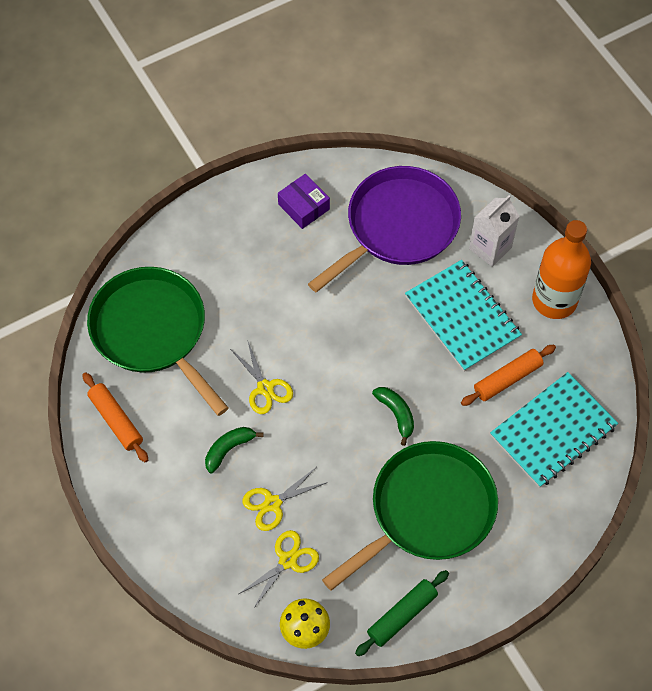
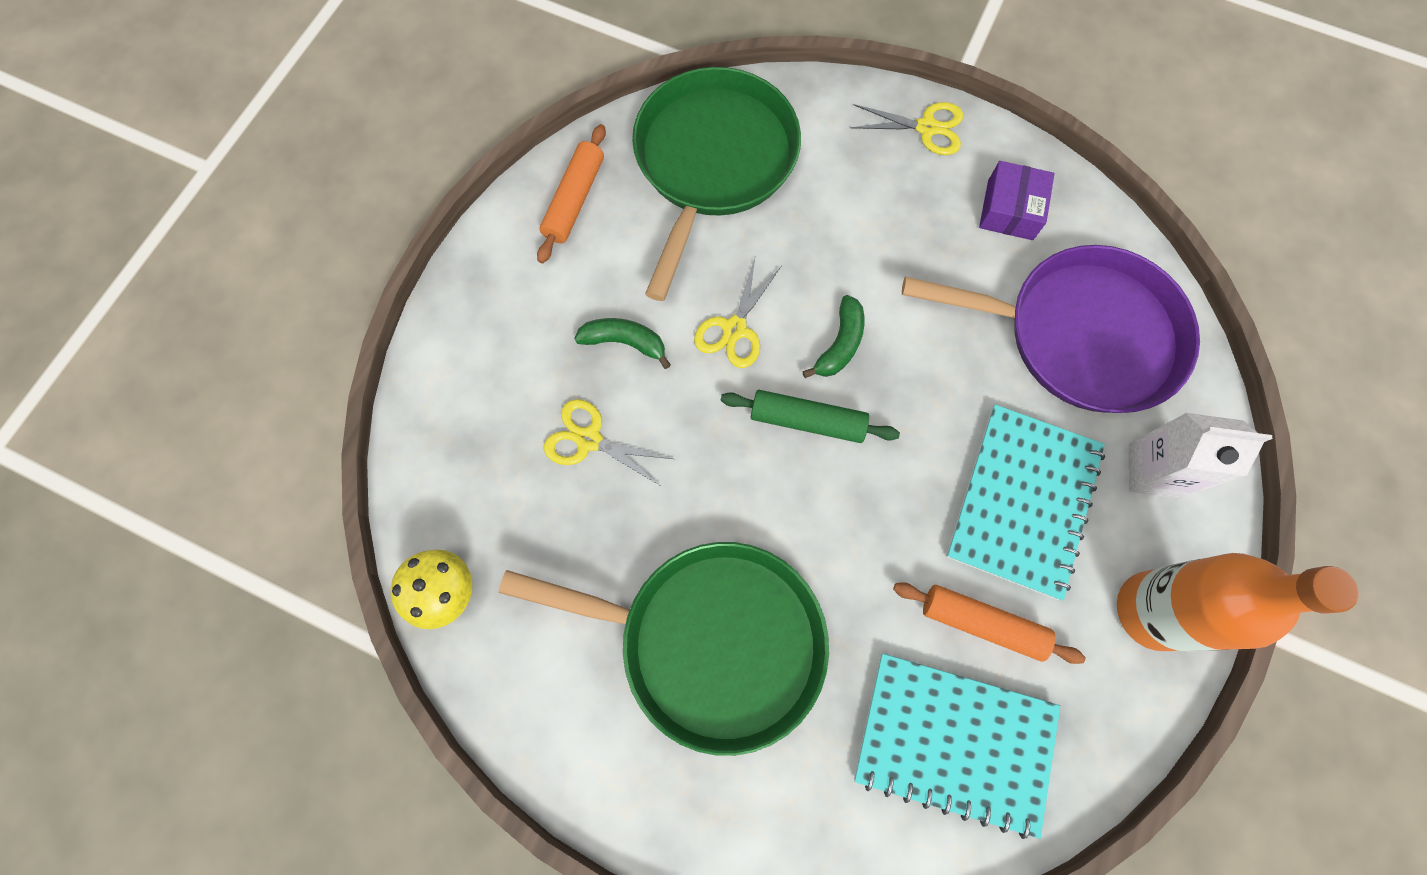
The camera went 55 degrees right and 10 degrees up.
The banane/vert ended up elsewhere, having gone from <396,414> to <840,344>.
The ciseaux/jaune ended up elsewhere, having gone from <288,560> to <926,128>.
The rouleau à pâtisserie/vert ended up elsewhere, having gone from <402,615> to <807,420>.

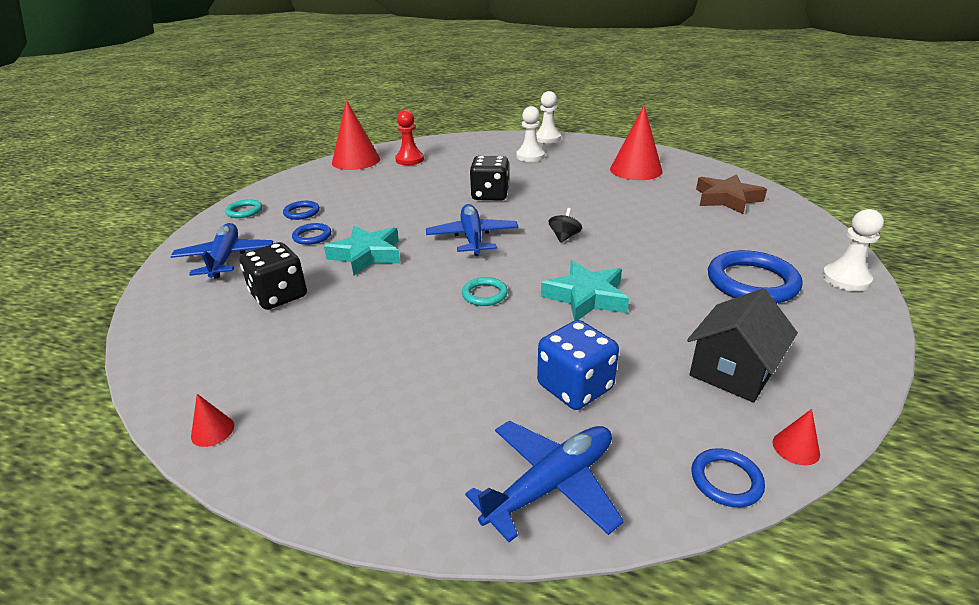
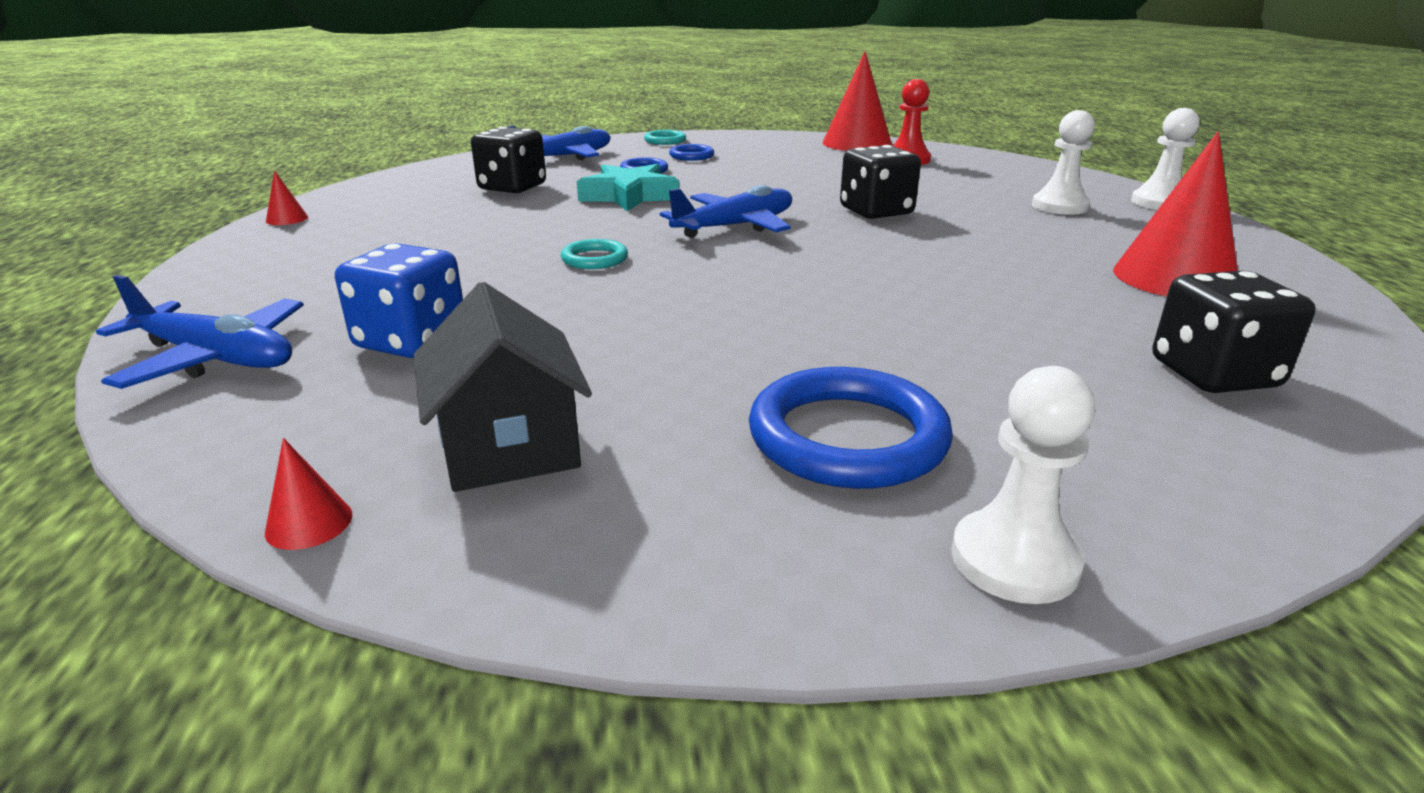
The camera went 60 degrees right and 5 degrees down.
Where the étoile/marron stood at <727,199>, the dé/noir came to stand at <1213,374>.
The second view lost the toupie/noir at <564,237>.
The second view lost the étoile/turquoise at <586,297>.
The maison/noir at <732,371> ended up facing another way, 60 degrees clockwise from before.
The second view lost the anneau/bleu at <726,480>.

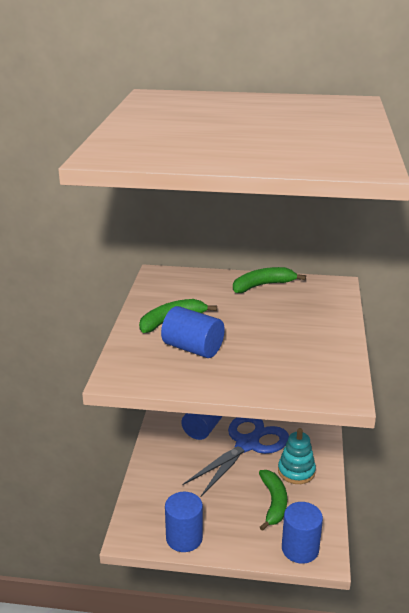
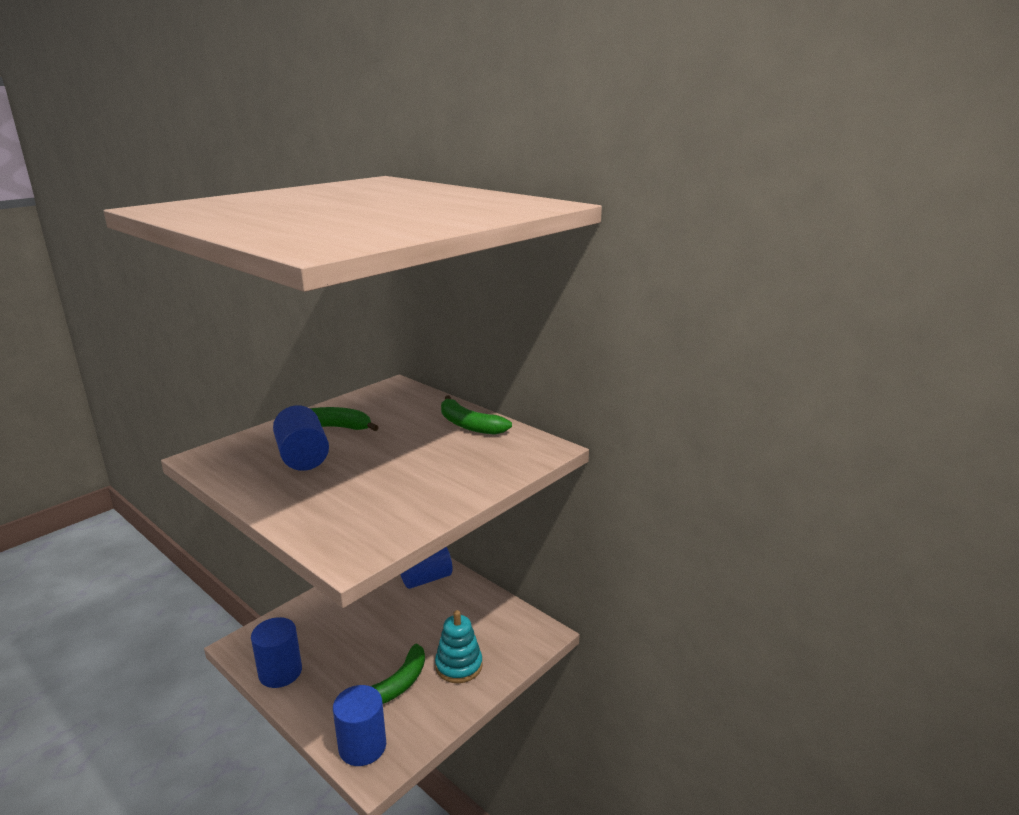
The camera went 35 degrees right and 5 degrees down.
The banane/vert at <262,285> ended up facing another way, 150 degrees counterclockwise from before.
The second view lost the ciseaux/bleu at <247,444>.

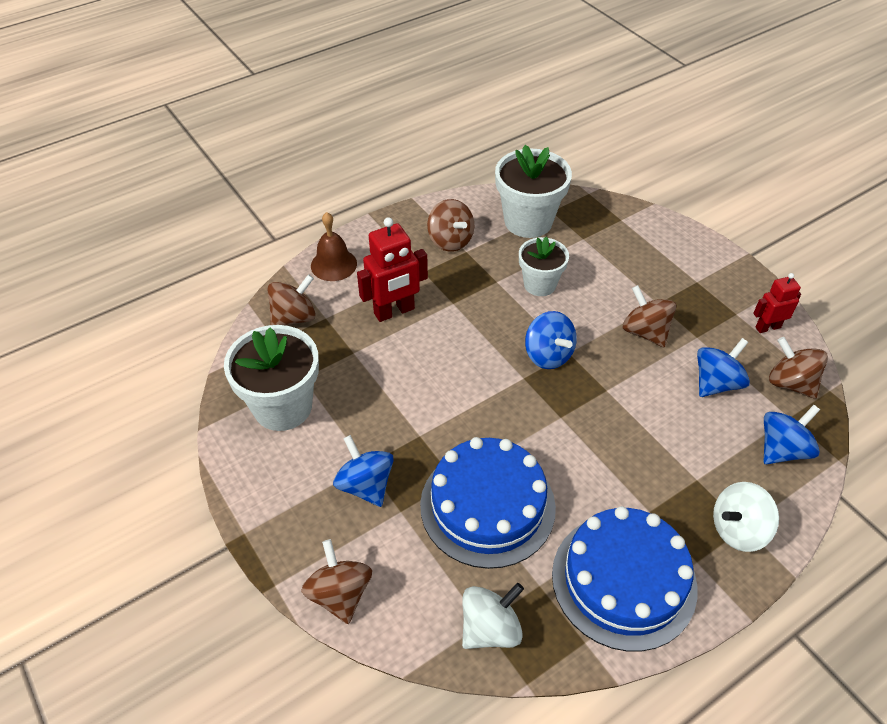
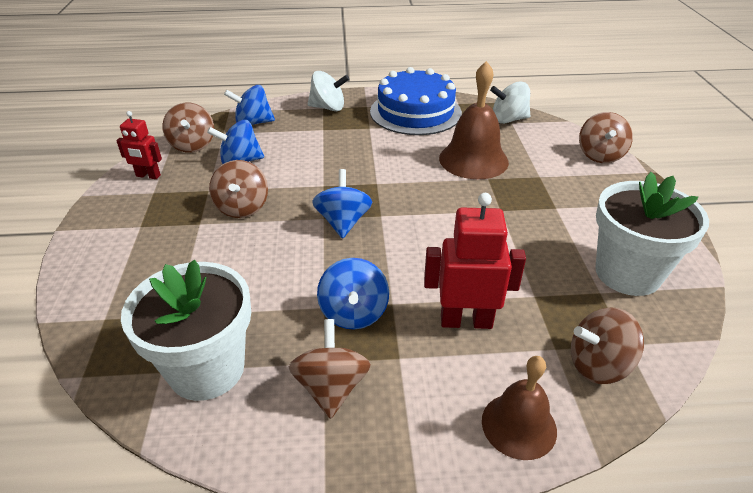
The camera went 150 degrees left and 10 degrees down.
The second view lost the pot de fleurs/blanc at <540,284>.
The toupie/bleu ended up elsewhere, having gone from <365,485> to <354,313>.
Where the gâteau/bleu stood at <487,506>, the cloche/marron came to stand at <473,160>.

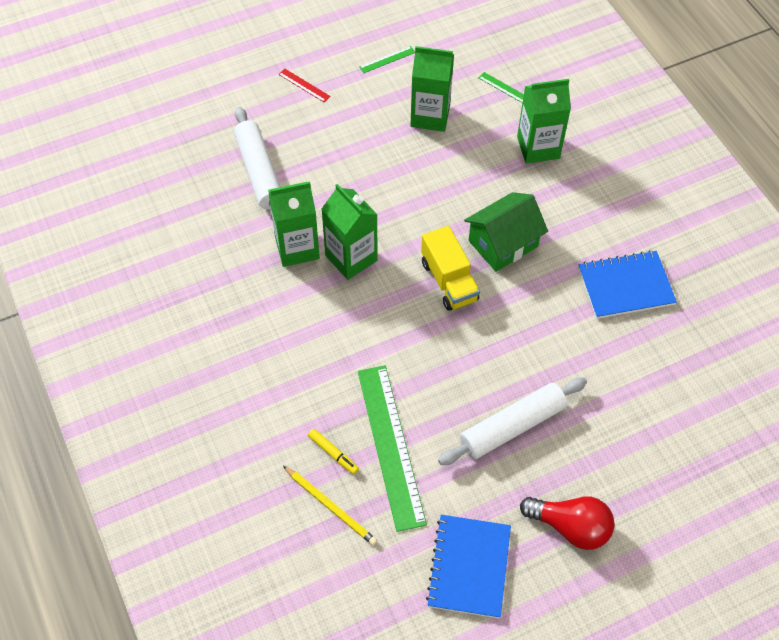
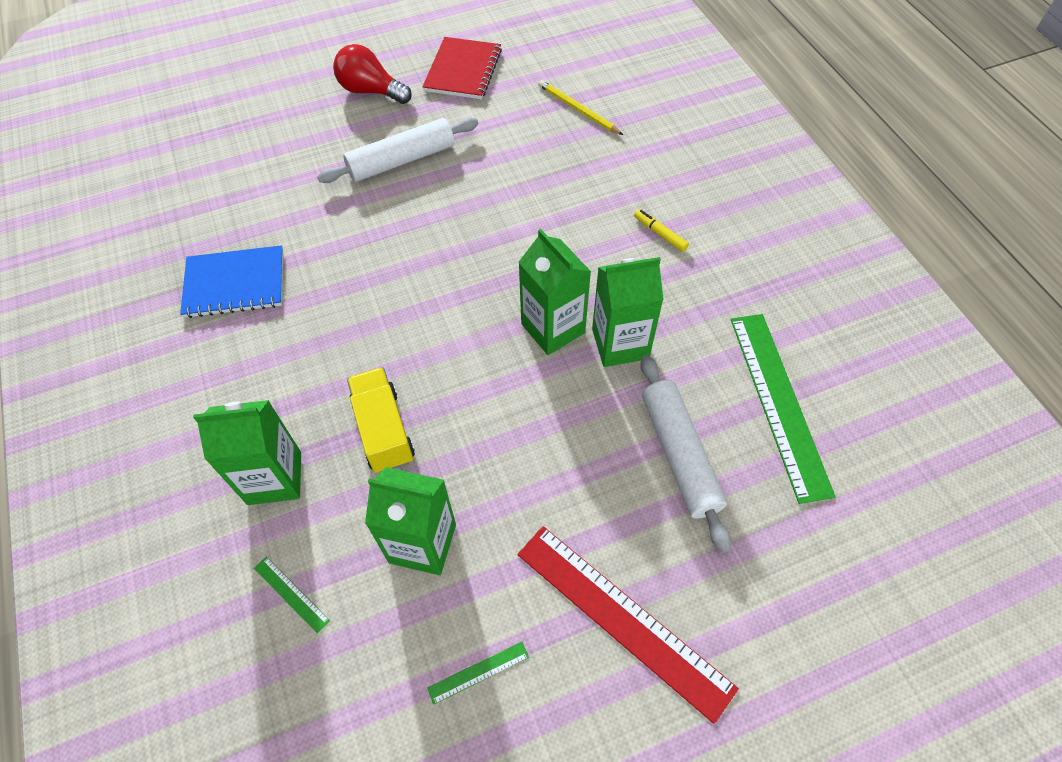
The camera went 175 degrees left and 0 degrees up.
The size of the règle/rouge at <304,85> changed by a factor of 2.45.
The second view lost the maison/vert at <503,243>.
The camion/jaune ended up elsewhere, having gone from <449,281> to <384,430>.
The règle/vert ended up elsewhere, having gone from <390,445> to <779,402>.
The feutre/jaune ended up elsewhere, having gone from <333,453> to <660,234>.
What was the carnet/bleu at <469,567> turned into the carnet/rouge at <463,70>.

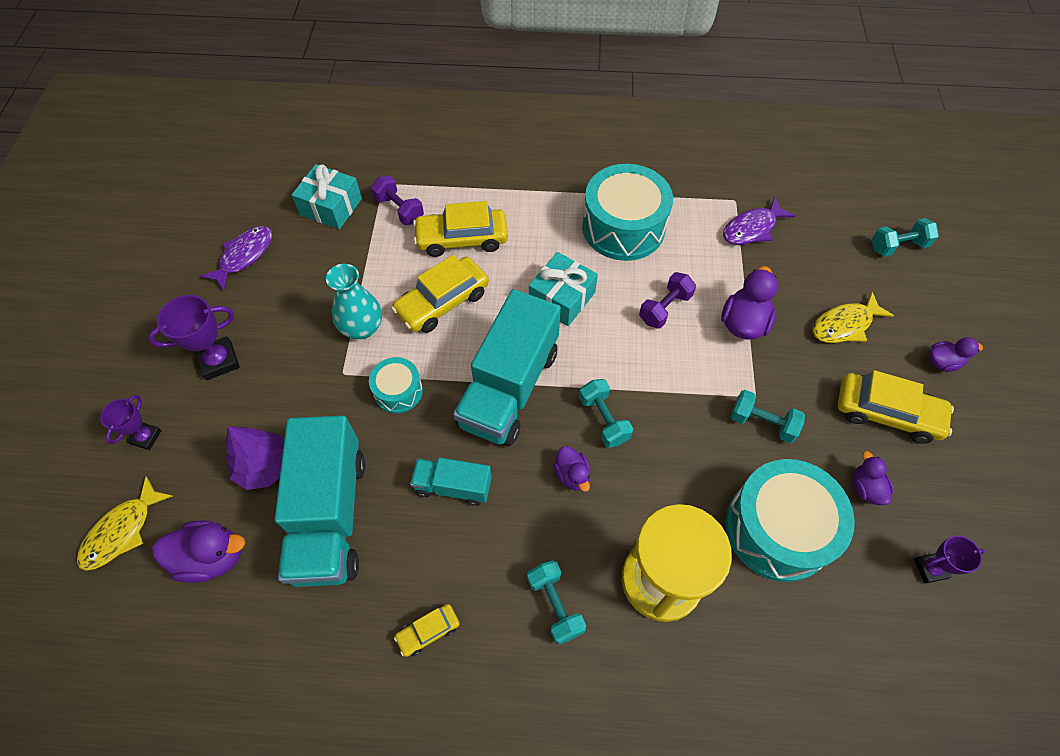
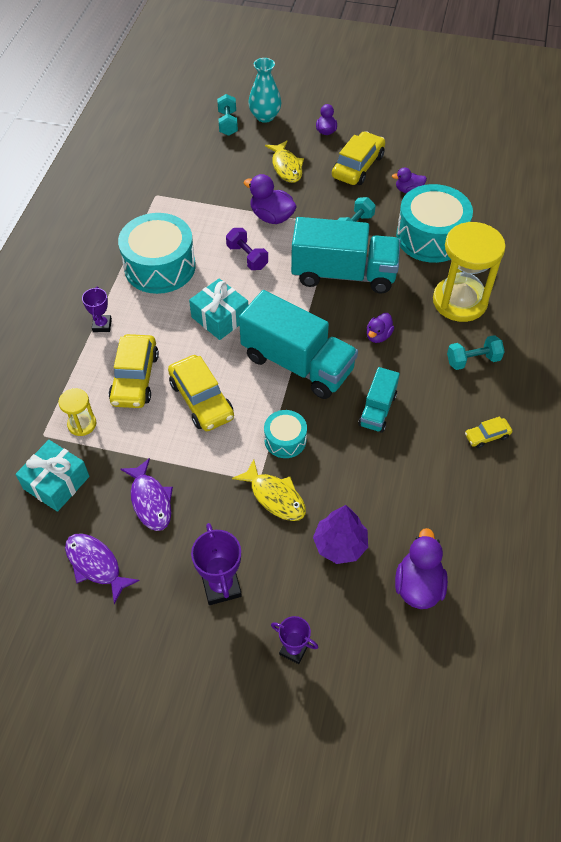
The camera went 80 degrees left and 5 degrees down.
Where the haltère/violet stood at <399,209>, the sablier/jaune came to stand at <82,424>.
The poisson/violet ended up elsewhere, having gone from <752,228> to <150,501>.
The vase/turquoise ended up elsewhere, having gone from <362,328> to <265,116>.
The second view lost the haltère/turquoise at <603,419>.
The camion/turquoise ended up elsewhere, having gone from <330,515> to <343,274>.
The canard/violet at <572,475> ended up facing another way, 135 degrees clockwise from before.
The poisson/jaune ended up elsewhere, having gone from <122,531> to <275,496>.
The trophée/violet ended up elsewhere, having gone from <930,569> to <102,325>.
The voiture/jaune at <428,631> ended up facing another way, 90 degrees clockwise from before.

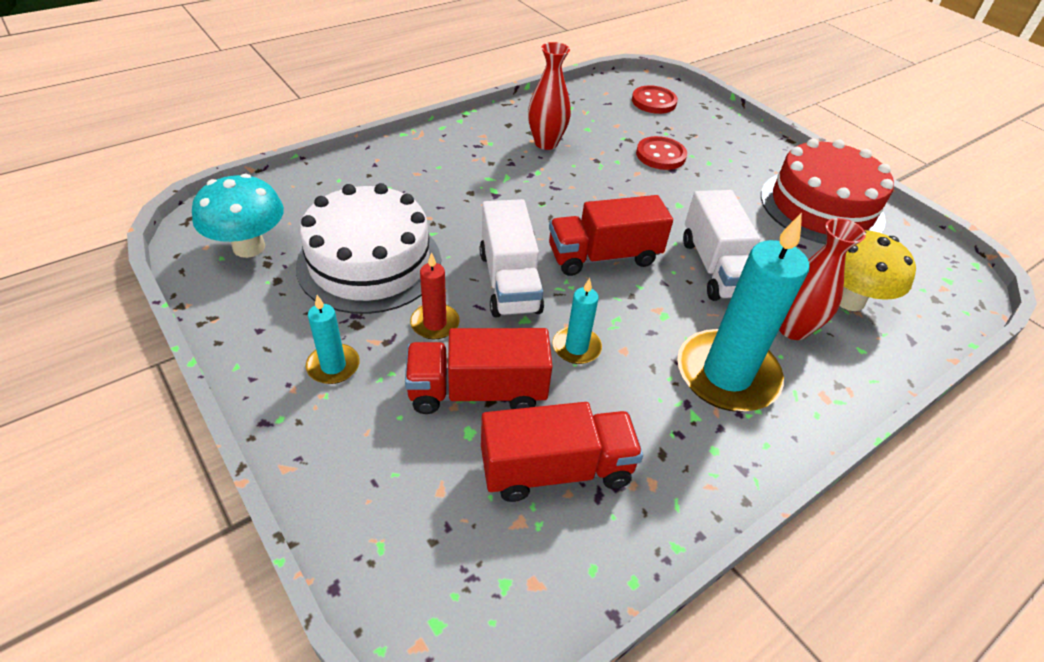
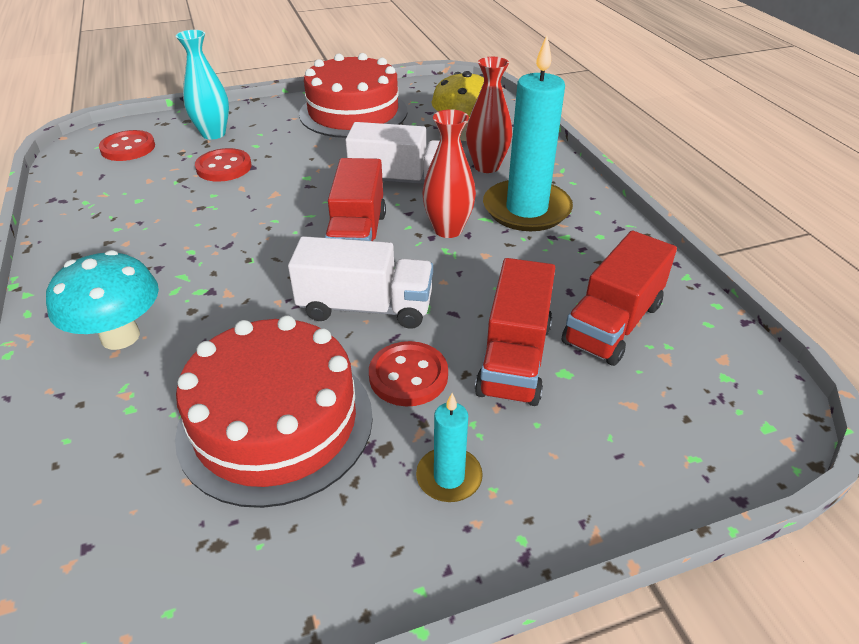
The camera went 70 degrees left and 5 degrees down.
The vase/rouge ended up elsewhere, having gone from <546,143> to <448,229>.
The champignon/turquoise ended up elsewhere, having gone from <249,247> to <120,336>.
What was the gâteau/blanc at <369,262> turned into the gâteau/rouge at <276,423>.
Where the bougie/rouge stood at <435,323>, the bouton/rouge came to stand at <408,376>.
The second view lost the bougie/turquoise at <576,347>.
The camion/rouge at <556,469> ended up facing another way, 150 degrees counterclockwise from before.
The second view gained the vase/turquoise at <213,134>.

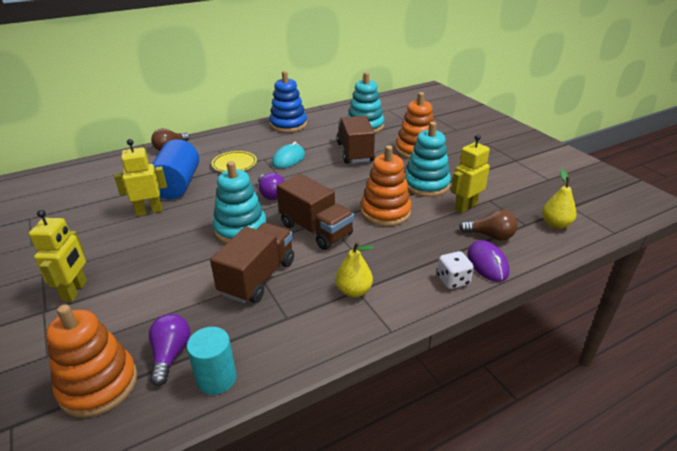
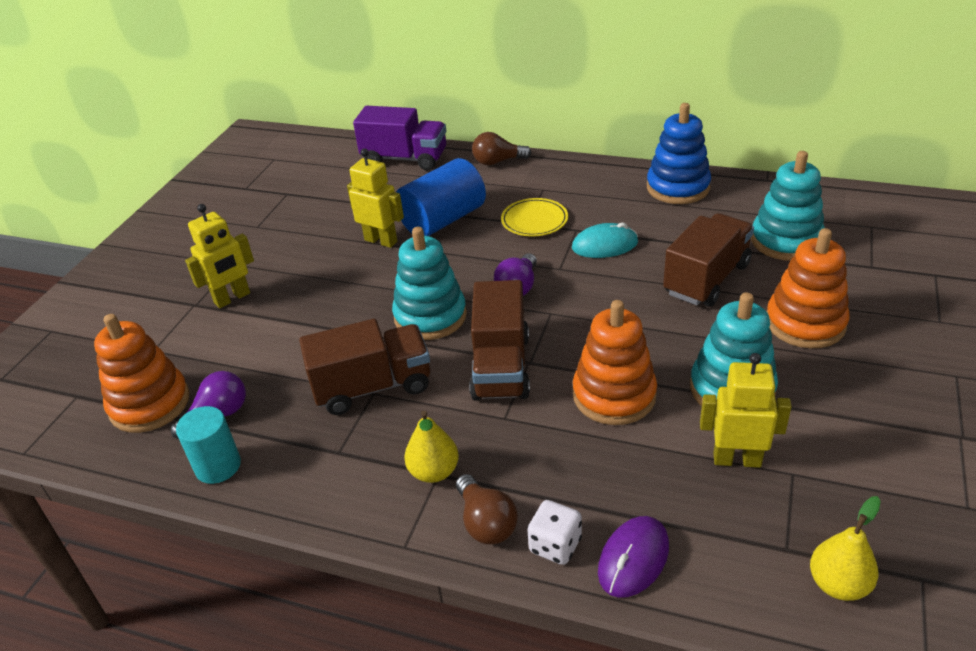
The camera went 50 degrees right and 5 degrees up.
The ampoule/marron ended up elsewhere, having gone from <490,236> to <486,522>.
The second view gained the camion/violet at <405,159>.

